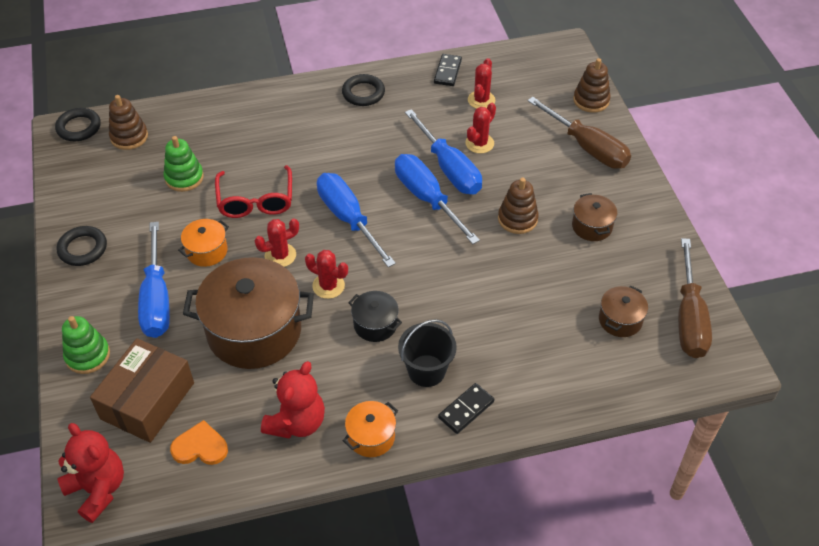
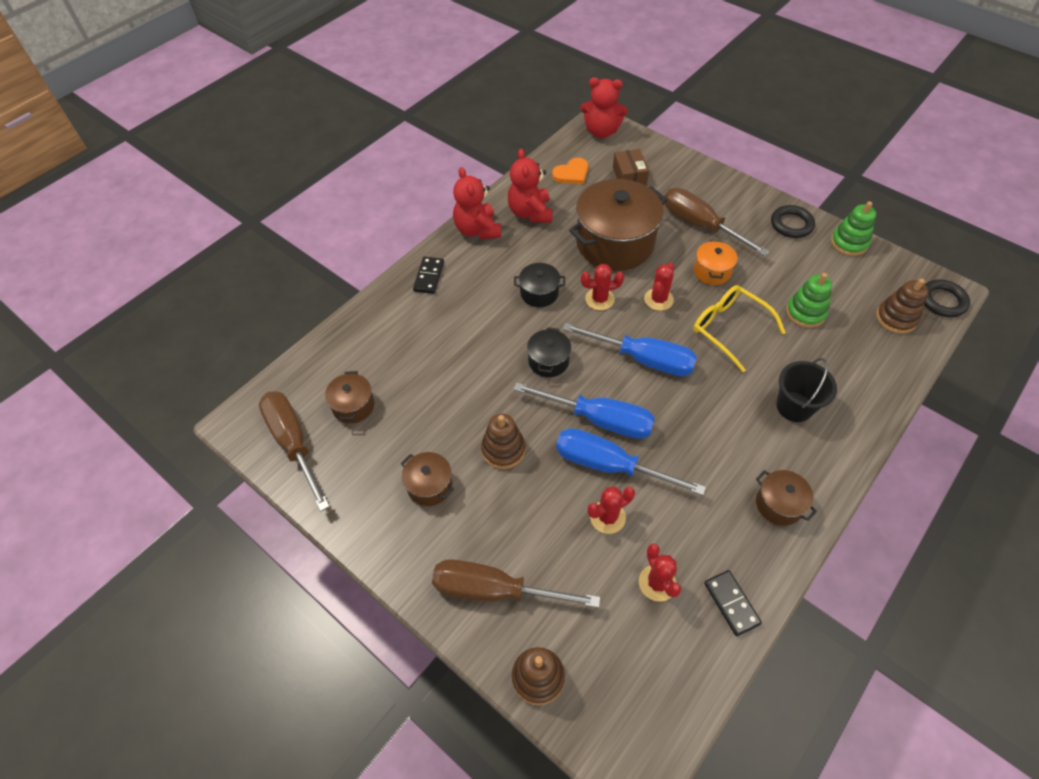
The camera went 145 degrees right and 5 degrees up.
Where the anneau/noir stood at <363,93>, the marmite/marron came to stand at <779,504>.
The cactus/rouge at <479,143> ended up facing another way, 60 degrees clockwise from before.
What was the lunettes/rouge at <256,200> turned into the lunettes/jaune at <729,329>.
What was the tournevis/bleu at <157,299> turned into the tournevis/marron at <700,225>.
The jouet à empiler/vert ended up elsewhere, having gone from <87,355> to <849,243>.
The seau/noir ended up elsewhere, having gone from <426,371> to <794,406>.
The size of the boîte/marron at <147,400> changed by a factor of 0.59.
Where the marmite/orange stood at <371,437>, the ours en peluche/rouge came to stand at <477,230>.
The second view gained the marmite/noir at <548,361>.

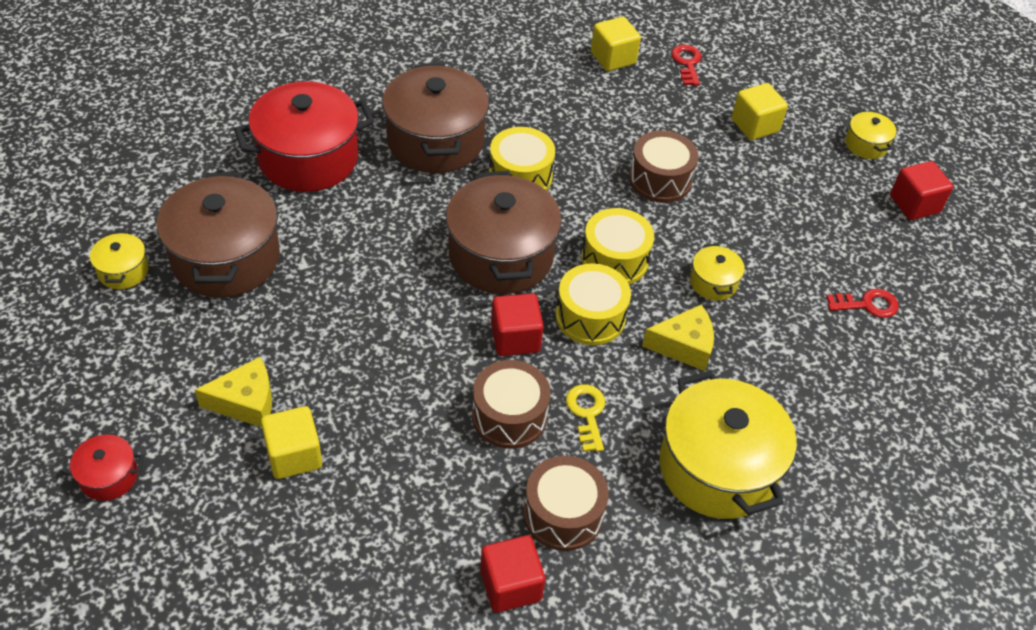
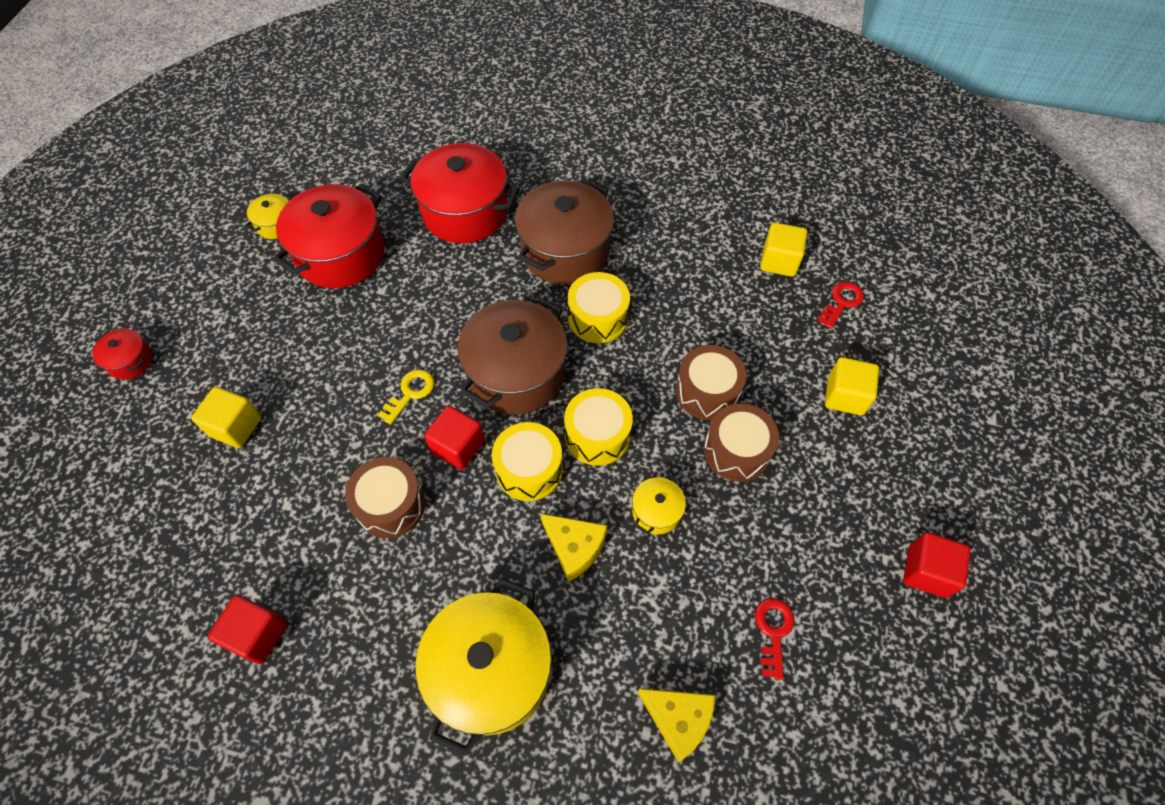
The camera went 45 degrees right and 10 degrees up.
The second view lost the marmite/jaune at <866,145>.
What was the marmite/marron at <225,258> turned into the marmite/rouge at <341,254>.
The clé/rouge at <867,304> ended up facing another way, 120 degrees counterclockwise from before.
The fromage/jaune ended up elsewhere, having gone from <246,402> to <678,719>.
The clé/jaune ended up elsewhere, having gone from <587,413> to <410,393>.
The tambour/marron ended up elsewhere, having gone from <563,514> to <736,450>.

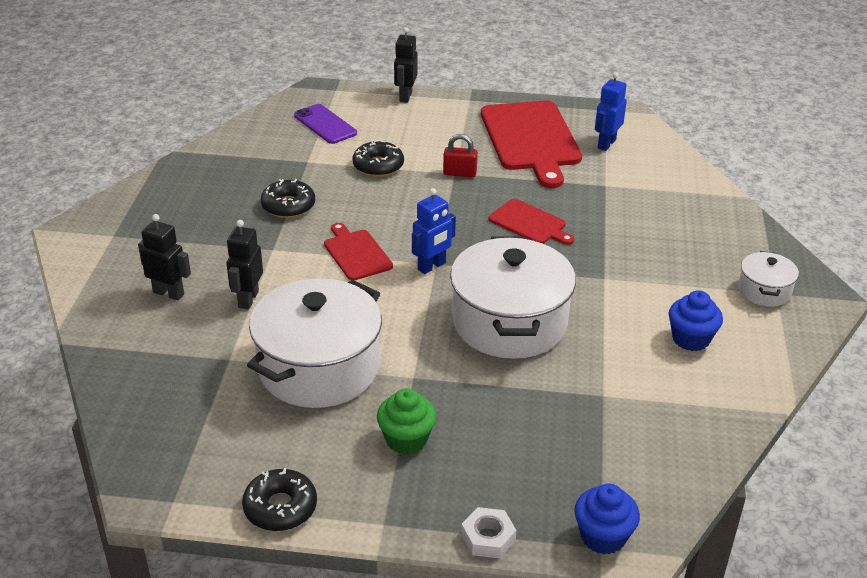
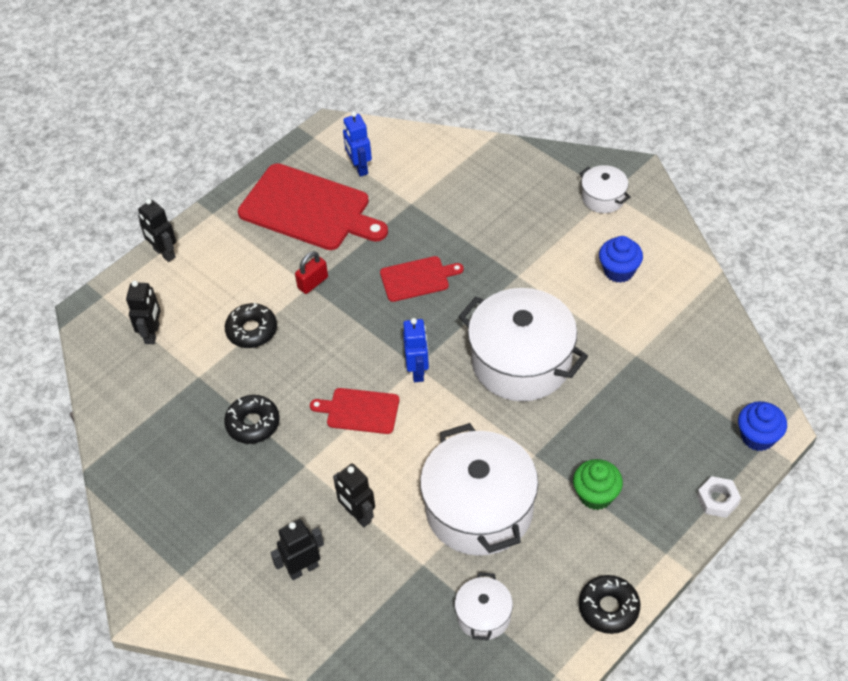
The camera went 50 degrees left and 15 degrees up.
Where the téléphone/violet stood at <325,124>, the robot/noir came to stand at <152,334>.
The second view gained the marmite/blanc at <483,615>.

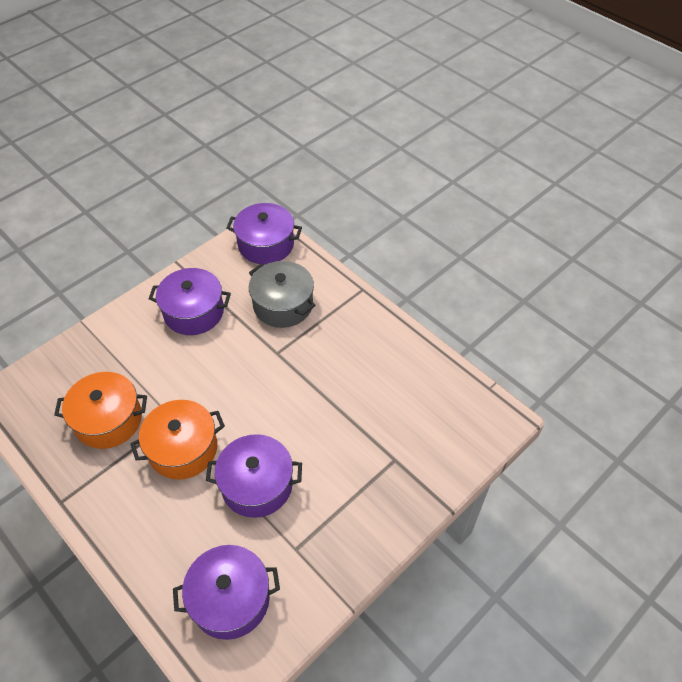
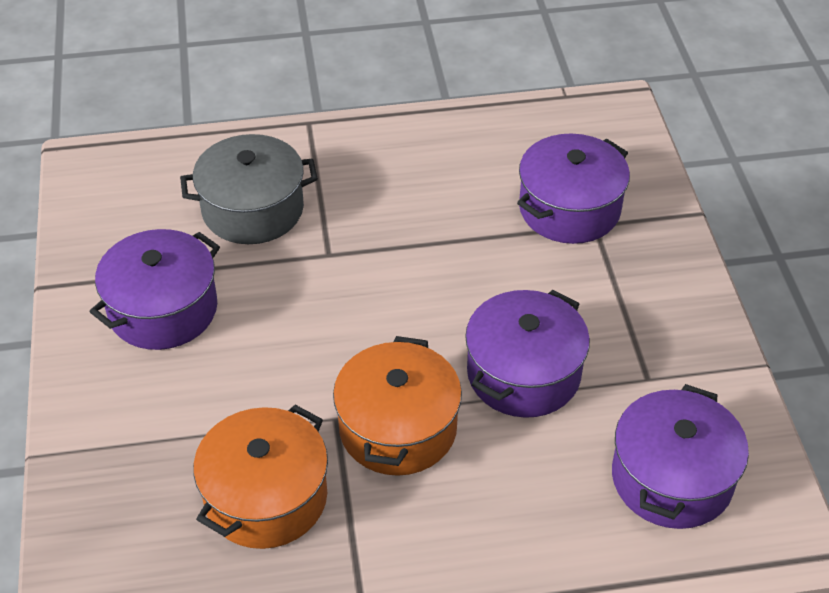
The camera went 55 degrees left and 5 degrees down.
The marmite/violet ended up elsewhere, having gone from <266,244> to <569,209>.

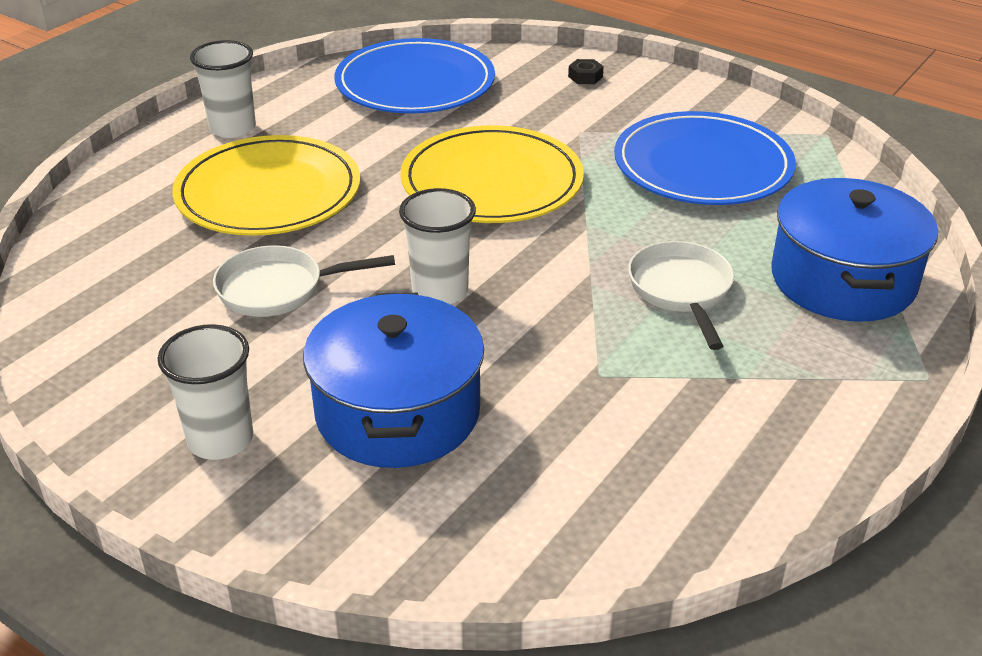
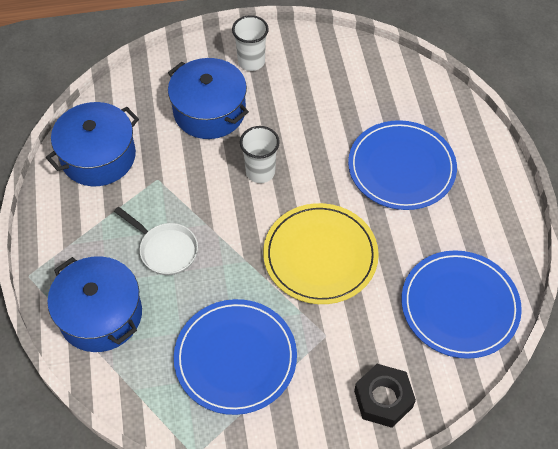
The camera went 135 degrees right and 20 degrees up.
The second view lost the gobelet/blanc at <232,128>.
The size of the écrou/noir at <585,77> changed by a factor of 2.20.
What was the assiette/jaune at <268,192> turned into the assiette/bleu at <401,168>.
The second view lost the poêle/blanc at <278,289>.
The second view gained the marmite/bleu at <98,156>.

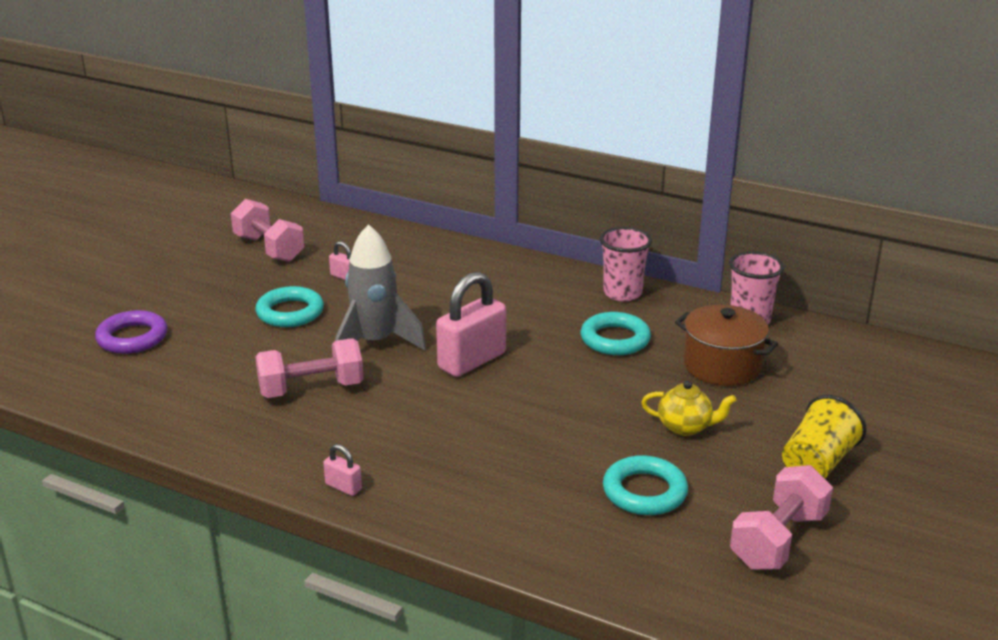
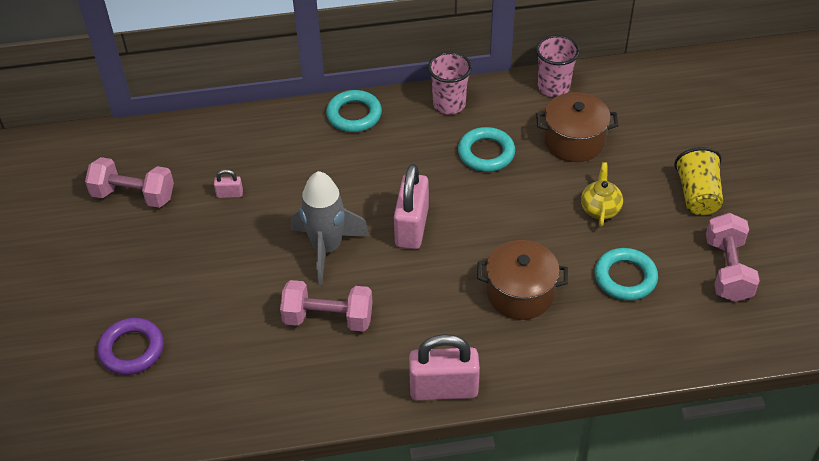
The camera went 35 degrees left and 20 degrees up.
The anneau/turquoise ended up elsewhere, having gone from <290,312> to <354,115>.
The haltère/rose at <311,389> ended up facing another way, 60 degrees clockwise from before.
The théière/jaune at <685,427> ended up facing another way, 60 degrees counterclockwise from before.
The size of the cadenas/rose at <343,487> changed by a factor of 2.23.
The second view gained the marmite/marron at <520,293>.

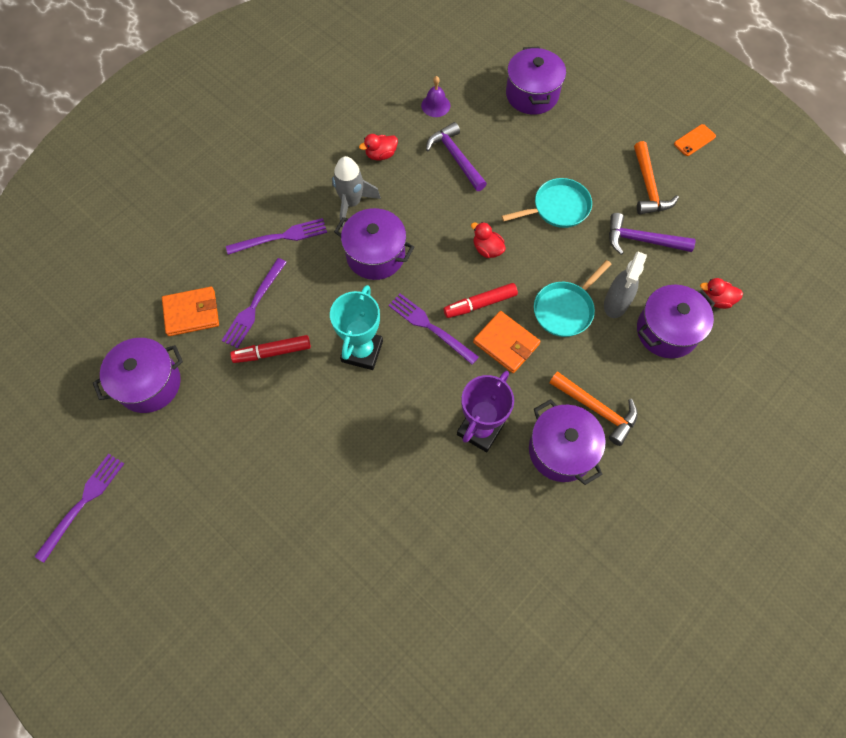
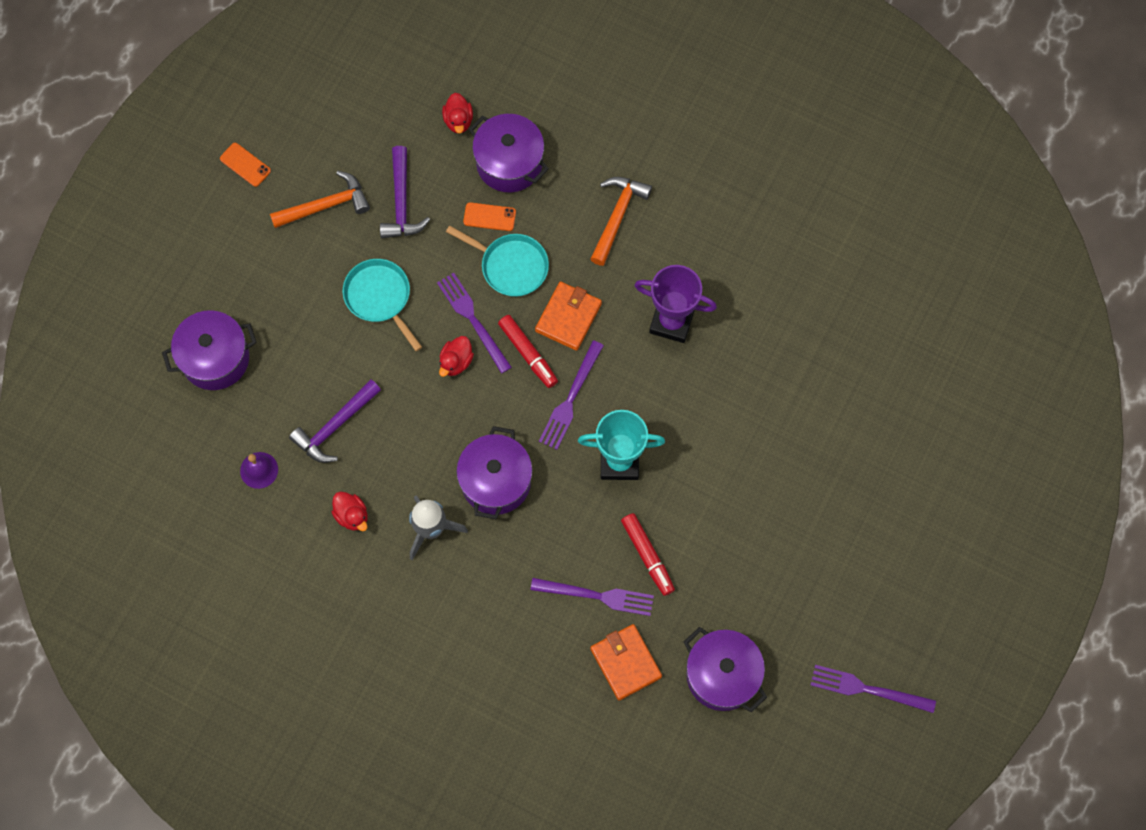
The camera went 105 degrees left and 5 degrees up.
The fourchette/violet ended up elsewhere, having gone from <281,237> to <473,319>.
Where the vaporisateur/gris stood at <616,303>, the téléphone/orange came to stand at <489,217>.
The second view lost the marmite/violet at <561,450>.

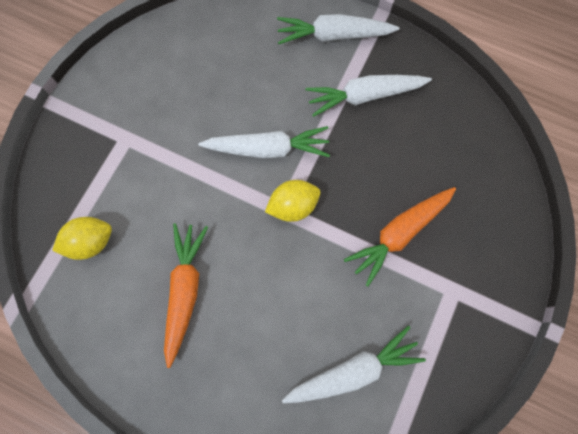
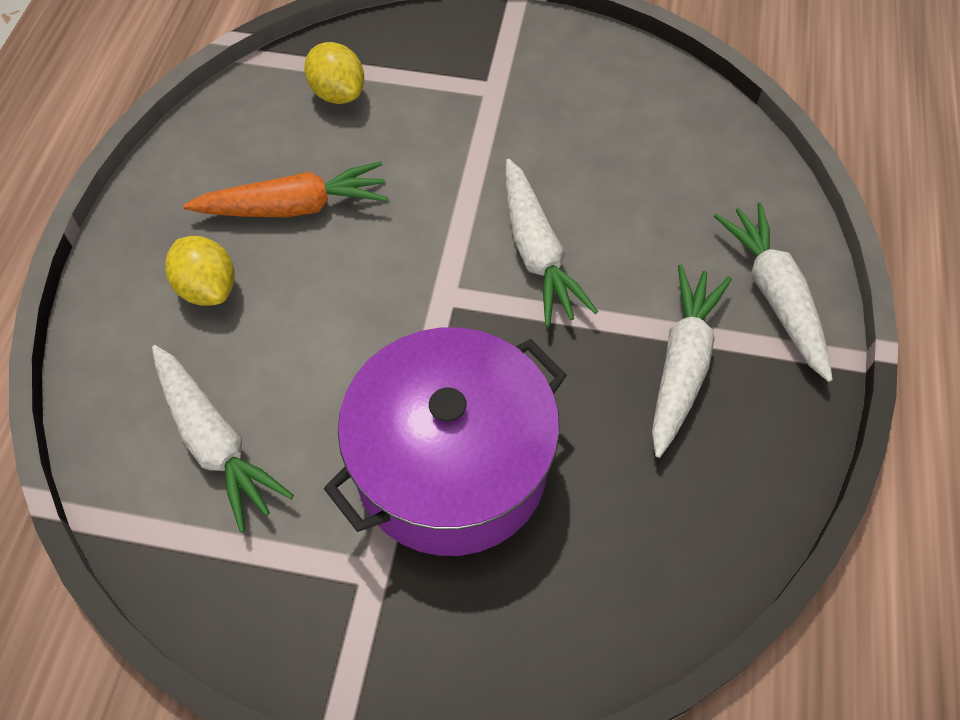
The camera went 75 degrees right and 15 degrees down.
The carotte/blanc at <364,96> ended up facing another way, 45 degrees clockwise from before.
The citron/jaune ended up elsewhere, having gone from <293,206> to <208,288>.
Where the carotte/orange stood at <399,234>, the marmite/violet came to stand at <451,466>.

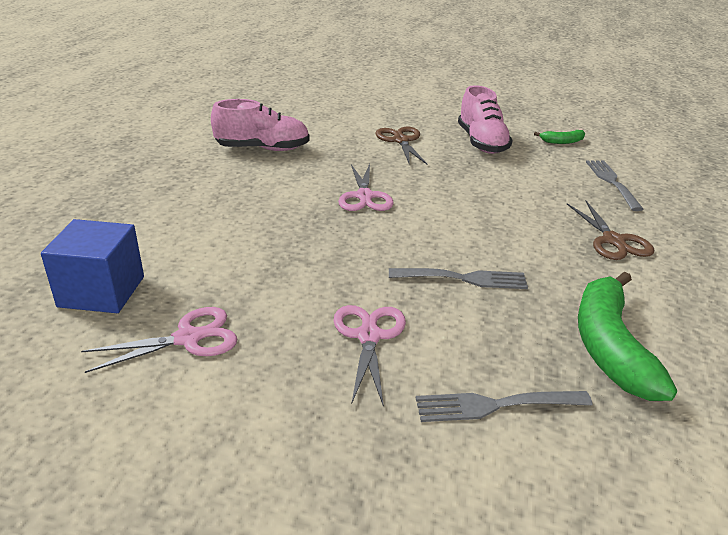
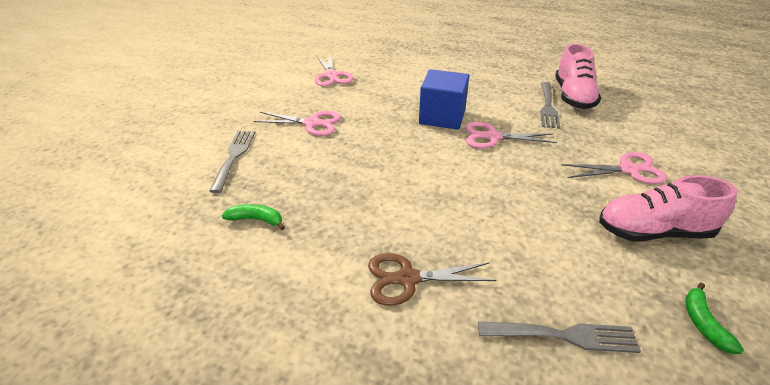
The camera went 100 degrees right and 5 degrees up.
What was the ciseaux/marron at <401,140> turned into the ciseaux/rose at <629,170>.
The cube/bleu ended up elsewhere, having gone from <101,291> to <442,117>.
The fourchette/gris ended up elsewhere, having gone from <464,278> to <548,107>.
The size of the banane/vert at <609,347> changed by a factor of 0.45.

